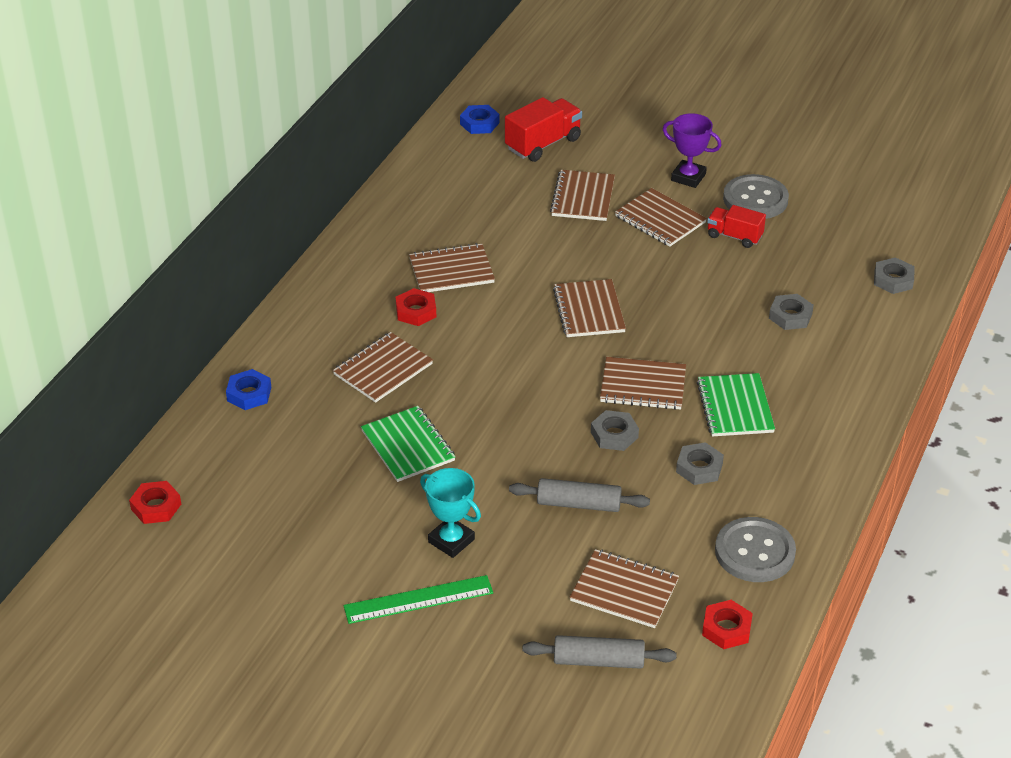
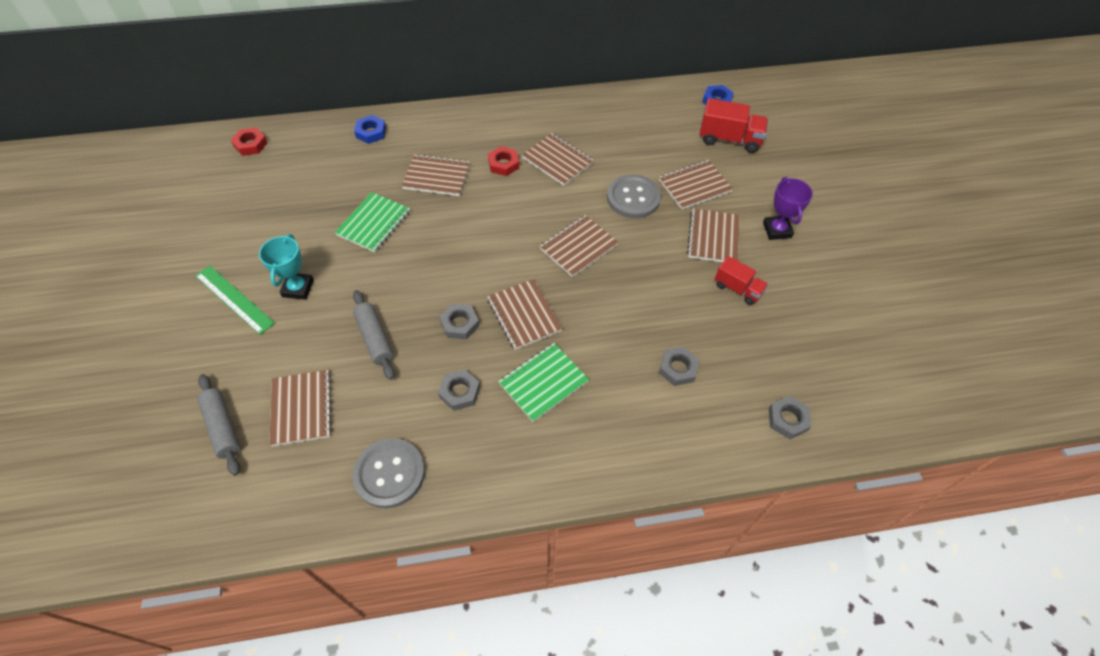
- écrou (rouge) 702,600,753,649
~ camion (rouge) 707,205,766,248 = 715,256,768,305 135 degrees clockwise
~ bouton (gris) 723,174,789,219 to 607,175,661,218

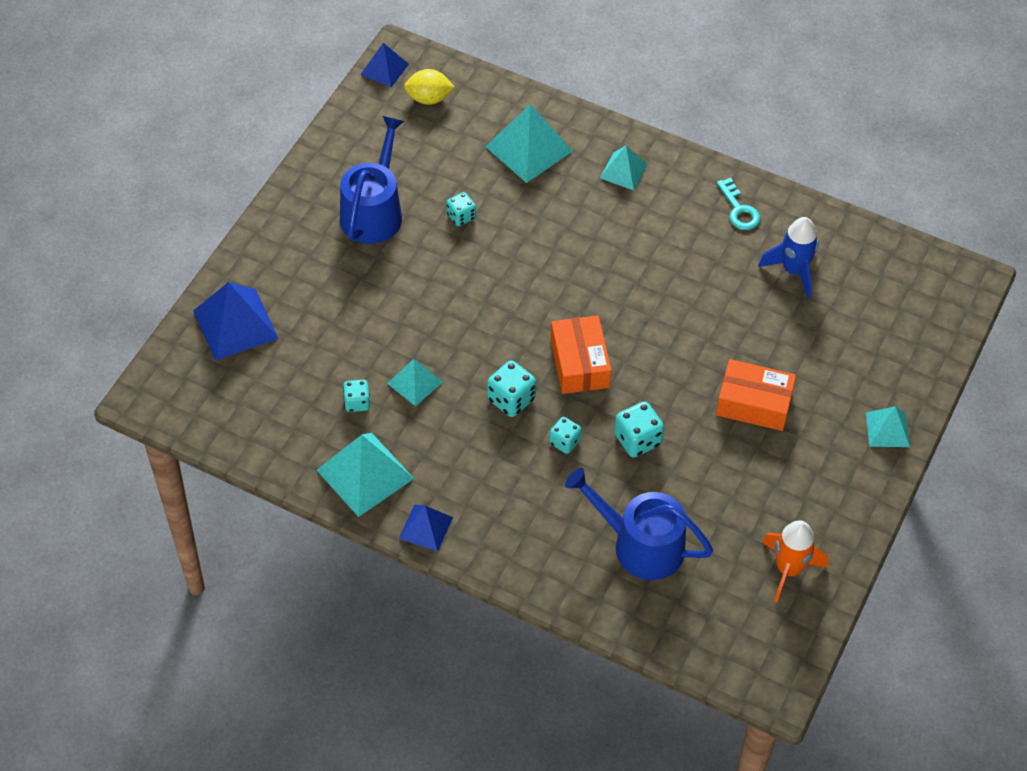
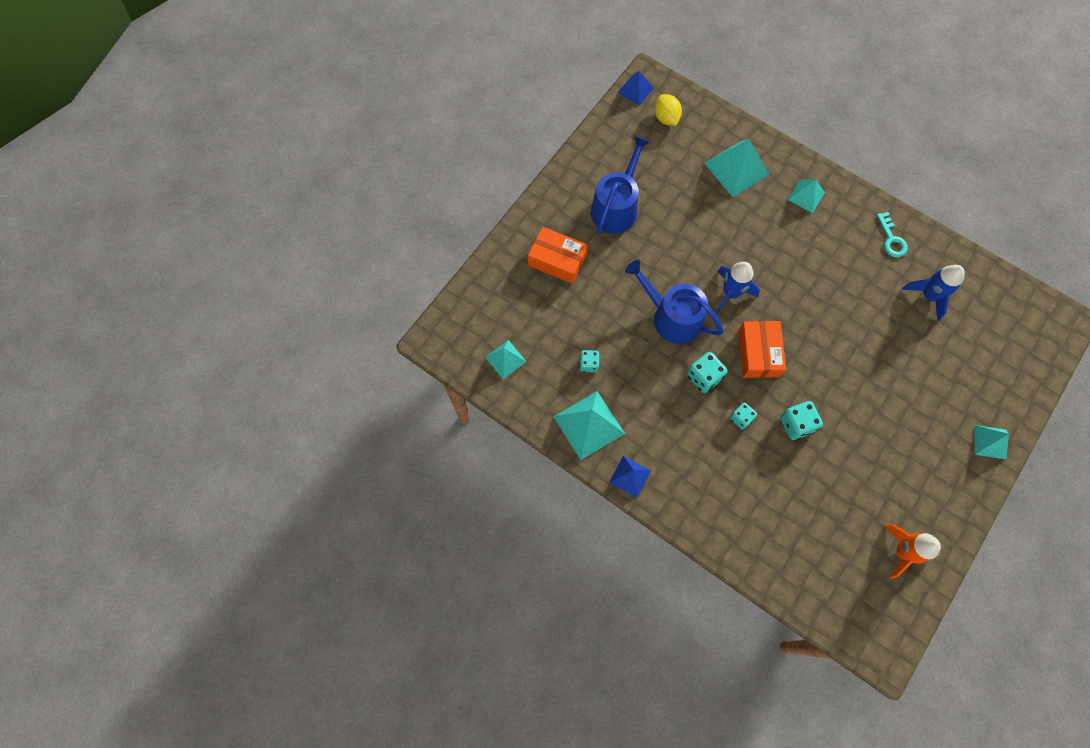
- pyramide (bleu) 193,282,279,361
~ pyramide (turquoise) 387,359,443,406 to 485,340,527,379
~ citron (jaune) 404,69,455,105 = 654,94,682,126 60 degrees clockwise
- dé (turquoise) 447,192,476,226
~ arrosoir (bleu) 565,468,713,580 to 625,260,724,344
~ boîte (orange) 716,359,796,431 to 528,227,588,284
+ fusée (bleu) 716,262,760,314

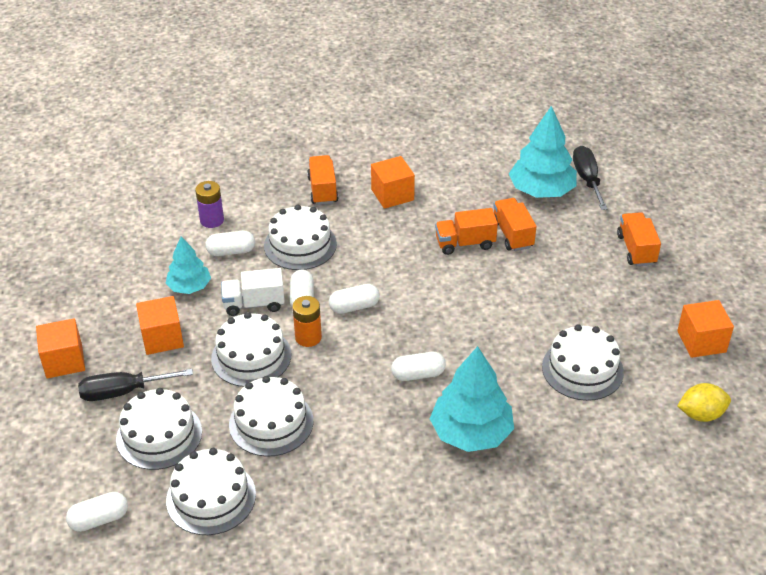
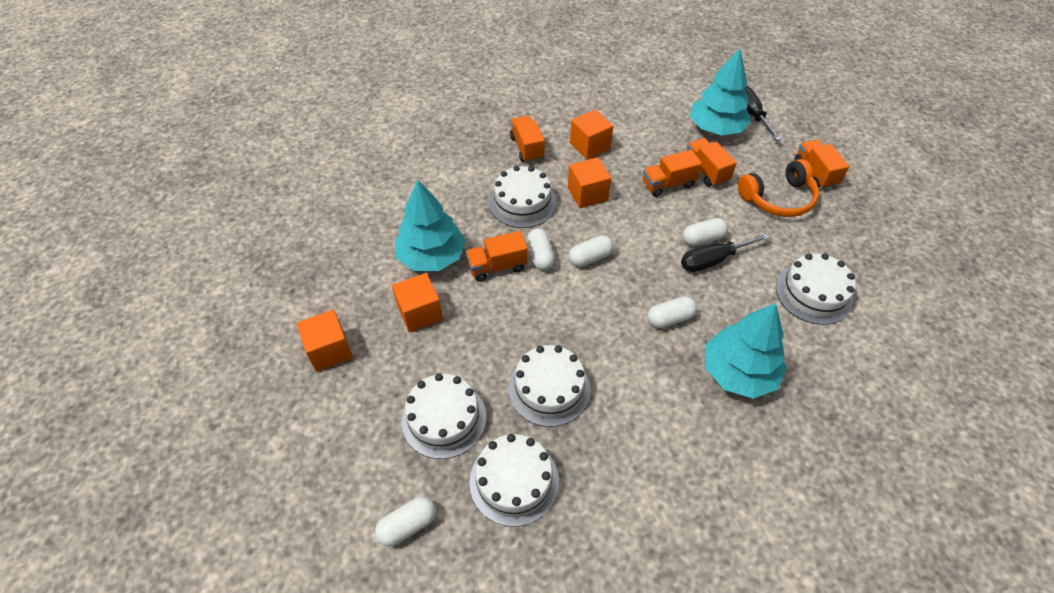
~ tournevis (noir) 78,369,193,401 to 681,233,770,272
~ arbre (turquoise) 165,236,211,294 = 395,180,466,271 x1.64
- pile (violet) 195,181,224,228
~ gélule (blanc) 205,231,255,256 to 682,218,728,246
- gâteau (blanc) 211,312,291,387
~ camion (blanc) 221,268,285,316 to camion (orange) 466,231,528,282
- pile (orange) 292,296,322,347
~ cube (orange) 677,300,734,358 to 568,157,611,208
- citron (jaune) 677,383,731,422
+ casque audio (orange) 738,159,819,217

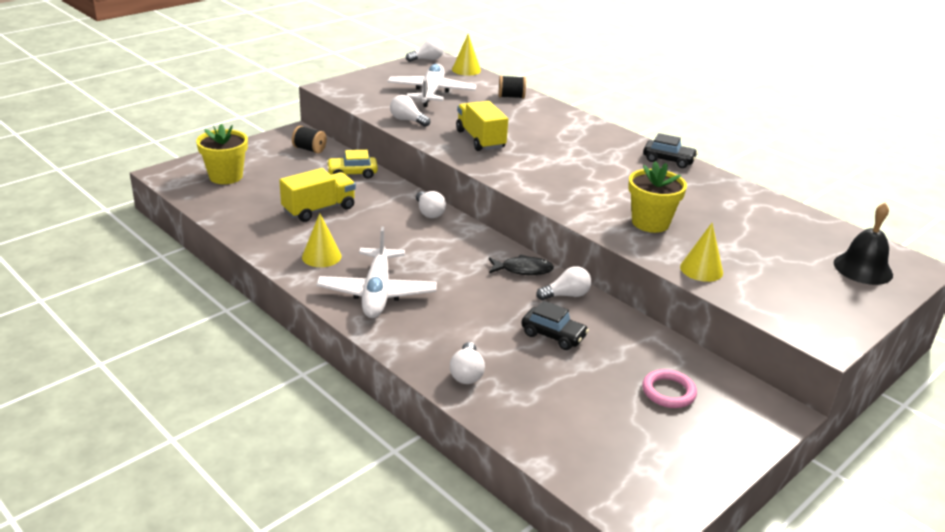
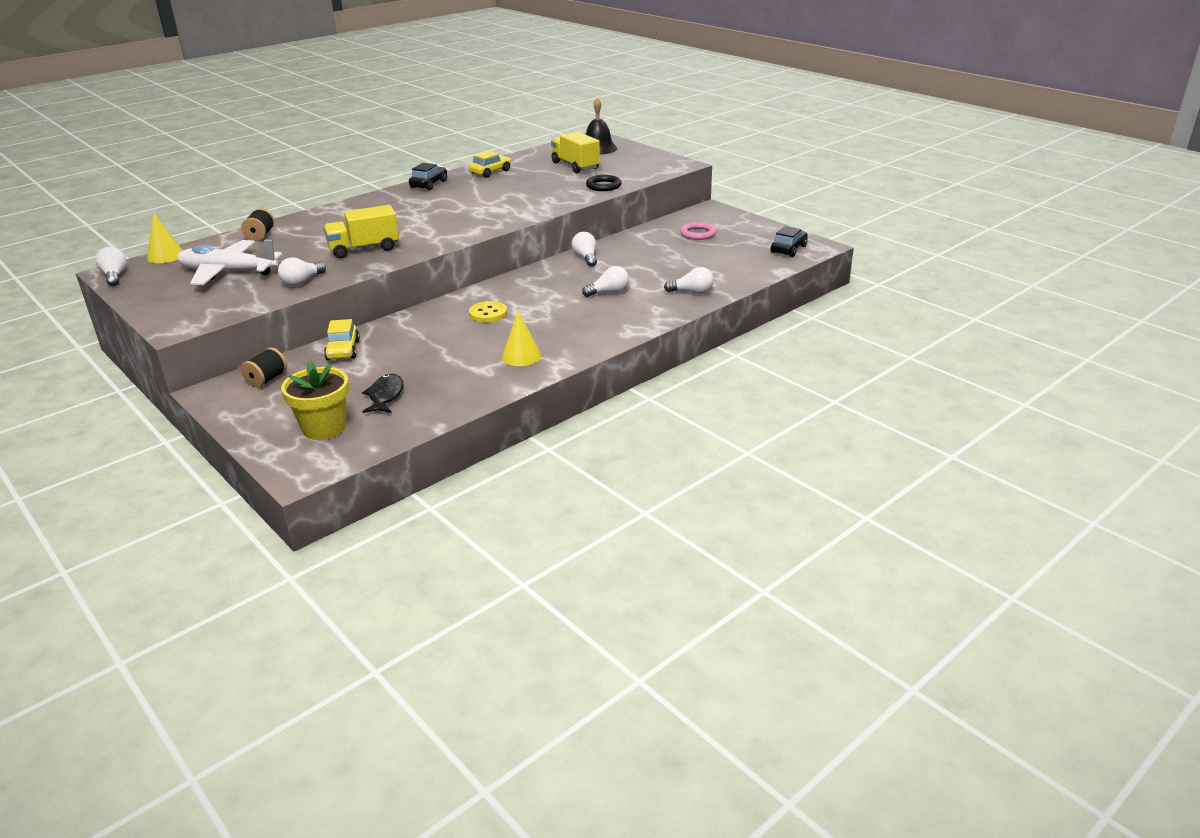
~ camion (jaune) 279,168,356,222 to 551,132,600,173
- avion (blanc) 316,227,437,318
~ ampoule (blanc) 416,191,446,218 to 582,266,629,297
~ poisson (noir) 489,254,554,275 to 362,374,403,413
~ voiture (noir) 521,301,589,350 to 771,226,808,257
- pot de fleurs (jaune) 628,161,687,233
~ cône (jaune) 680,223,723,282 to anneau (noir) 586,175,622,191
+ voiture (jaune) 469,151,511,178
+ bouton (jaune) 469,301,507,323

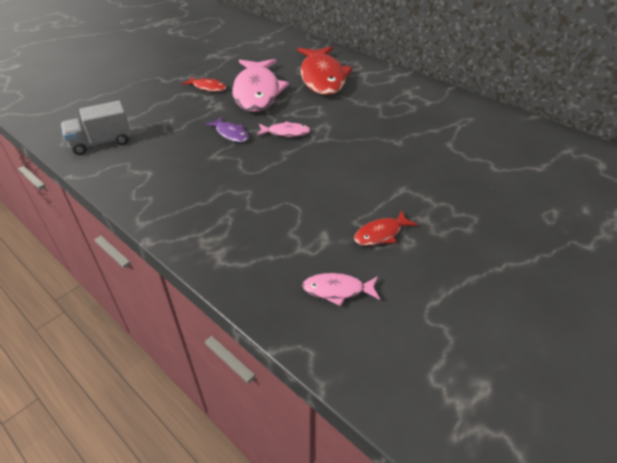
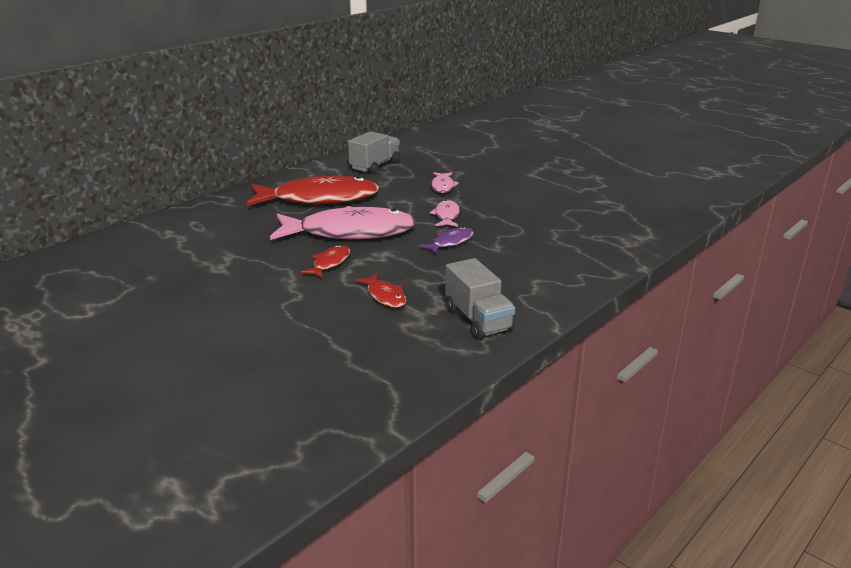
~ poisson (rose) 302,273,380,306 to 431,172,459,193
~ poisson (rouge) 354,210,418,246 to 355,273,406,308
+ camion (gris) 348,131,400,174

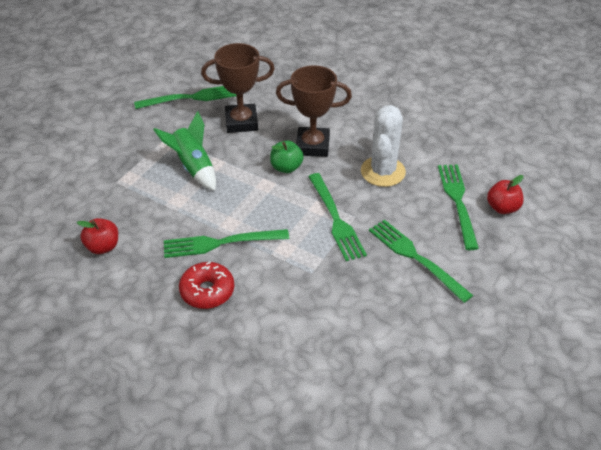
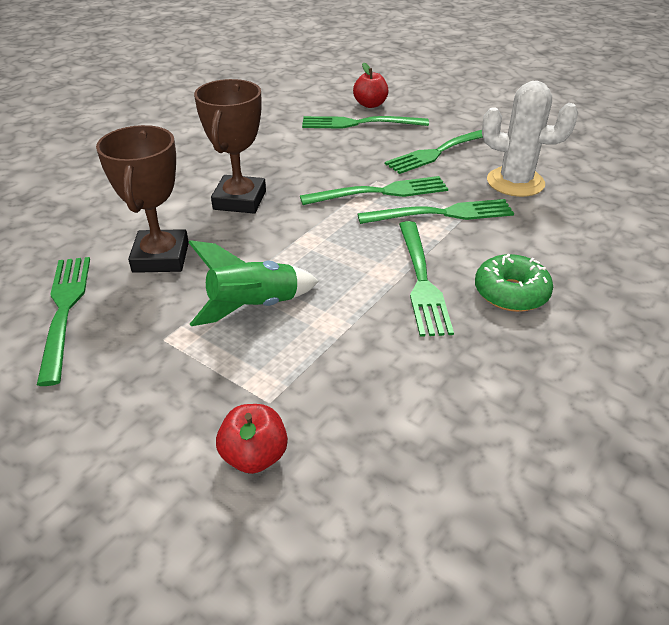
~ pomme (rouge) 77,218,118,254 to 216,404,288,474
~ beignet (rouge) 179,262,234,309 to beignet (vert) 475,254,553,312
- pomme (vert) 270,141,304,173
~ cactus (blanc) 361,105,406,187 to 482,81,578,197
+ fourchette (vert) 357,199,514,224

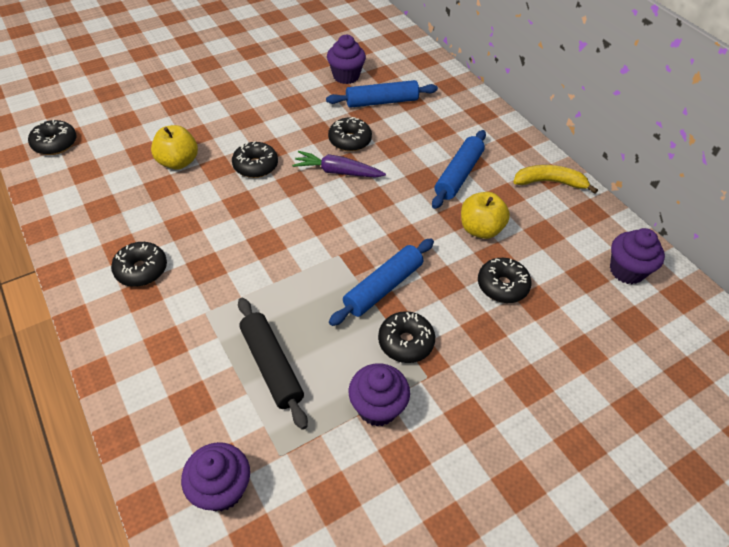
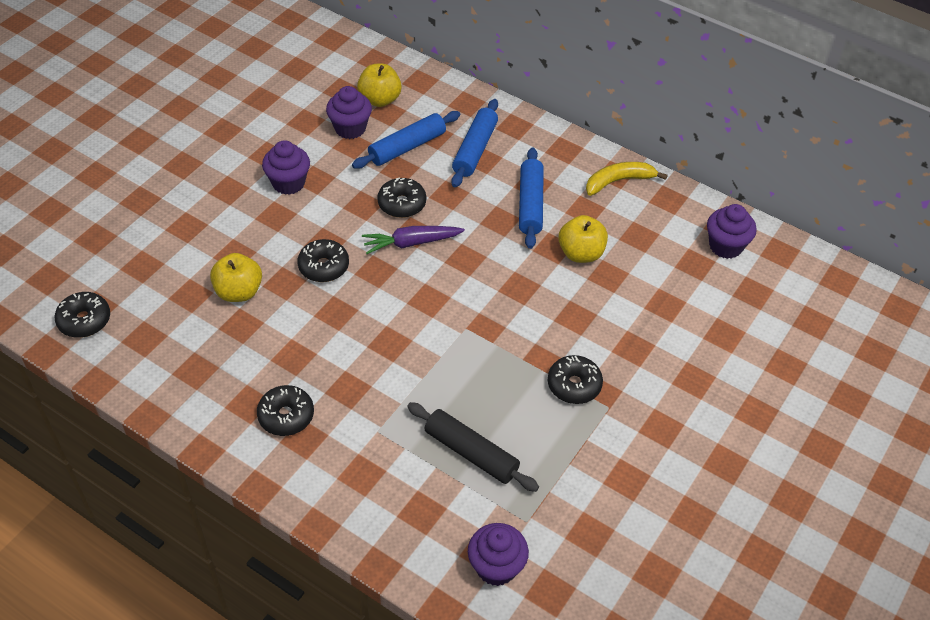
~ rouleau à pâtisserie (bleu) 329,238,434,326 to 451,99,498,187
~ muffin (violet) 349,363,410,426 to 262,140,310,195
- beignet (noir) 478,258,531,303
+ pomme (jaune) 357,64,402,107

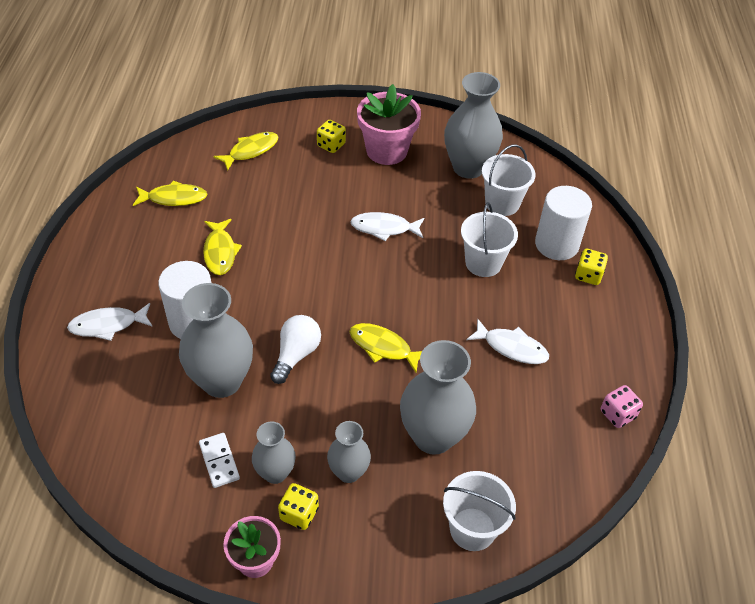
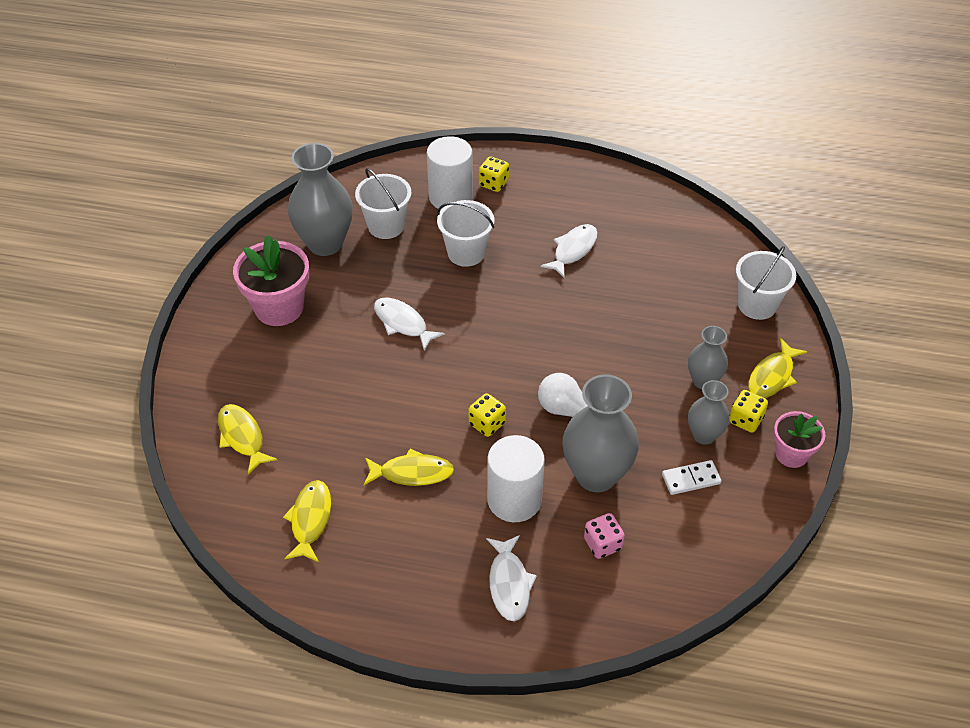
~ dé (jaune) 317,120,346,153 to 469,393,506,437
~ poisson (blanc) 350,212,424,241 = 374,298,445,351 120 degrees clockwise
~ poisson (jaune) 350,323,422,372 to 748,338,807,398
- vase (gris) 400,340,476,455
~ dé (rose) 601,385,643,428 to 584,513,625,559

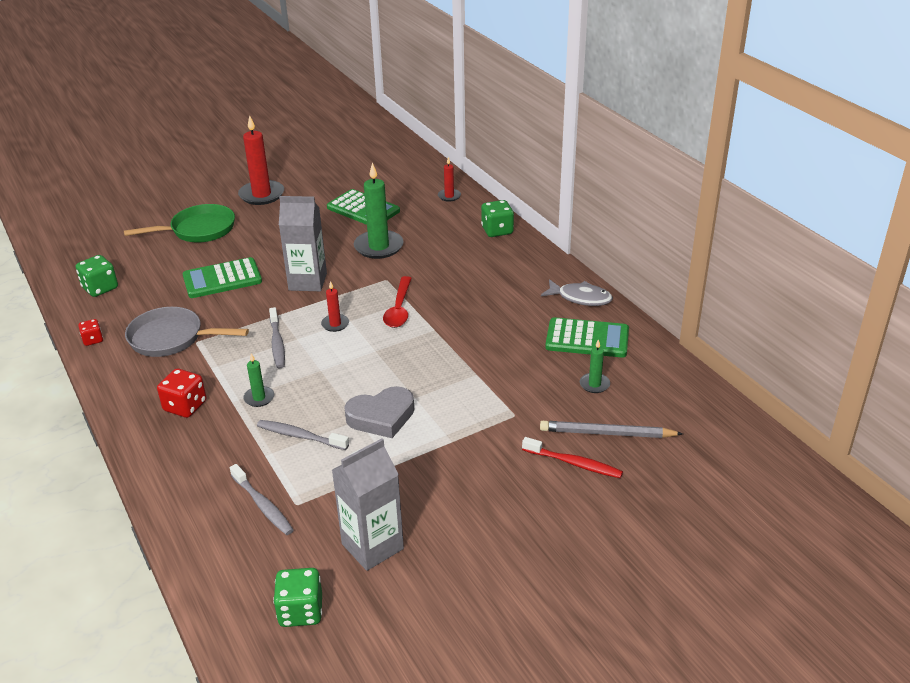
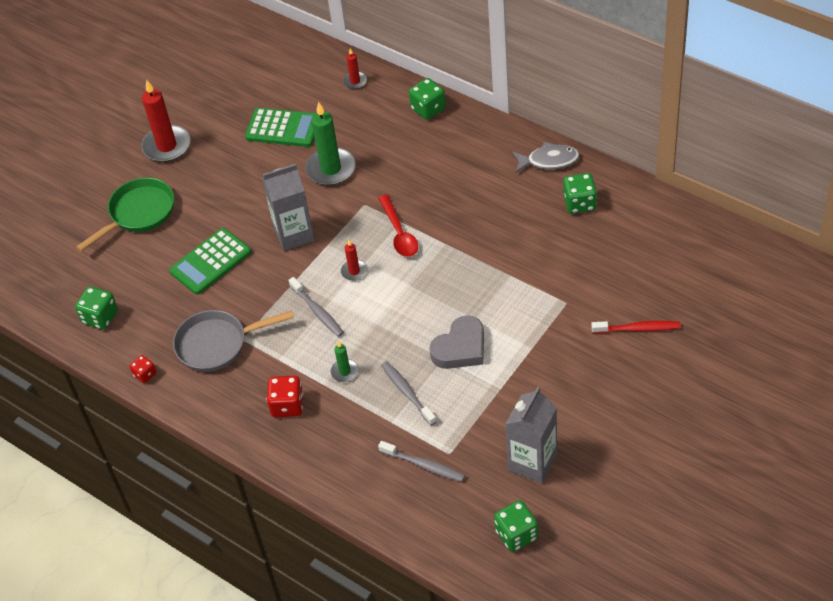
~ brosse à dents (gris) 257,420,349,450 = 381,362,437,426 60 degrees clockwise
- crayon (gris) 540,421,683,438
~ calculatrice (vert) 545,317,629,358 to dé (vert) 563,173,597,214
- bougie (vert) 580,339,610,393

